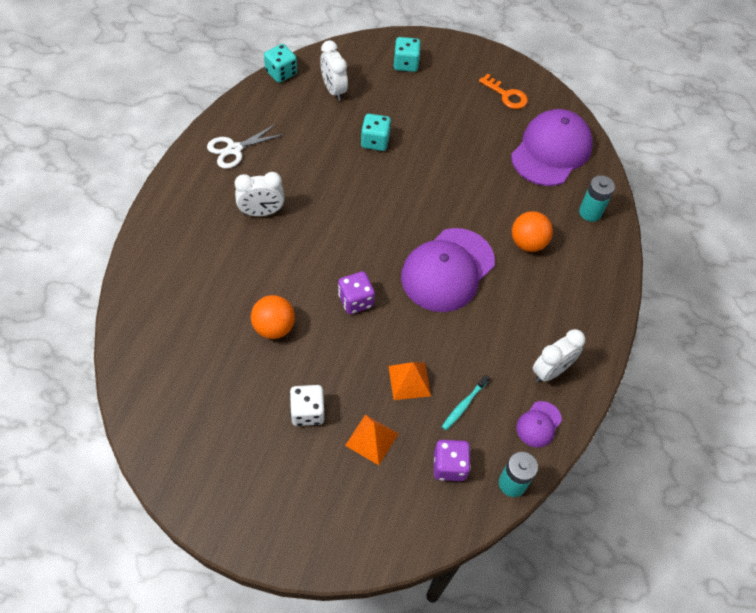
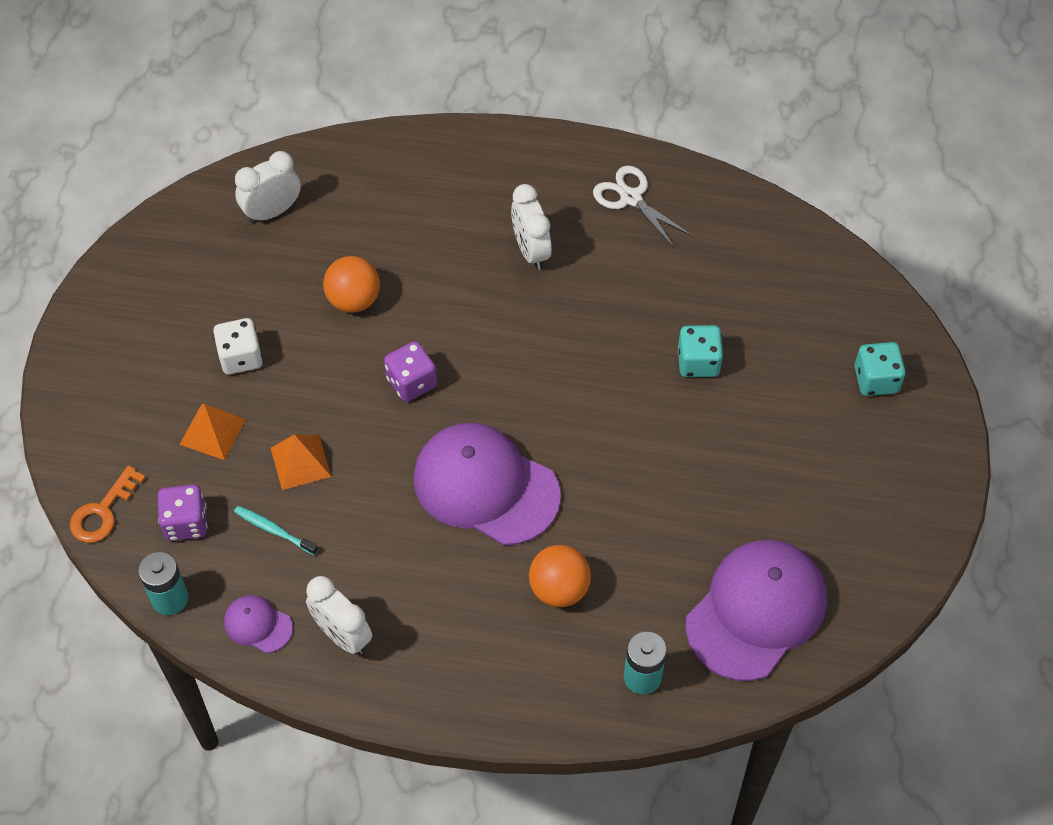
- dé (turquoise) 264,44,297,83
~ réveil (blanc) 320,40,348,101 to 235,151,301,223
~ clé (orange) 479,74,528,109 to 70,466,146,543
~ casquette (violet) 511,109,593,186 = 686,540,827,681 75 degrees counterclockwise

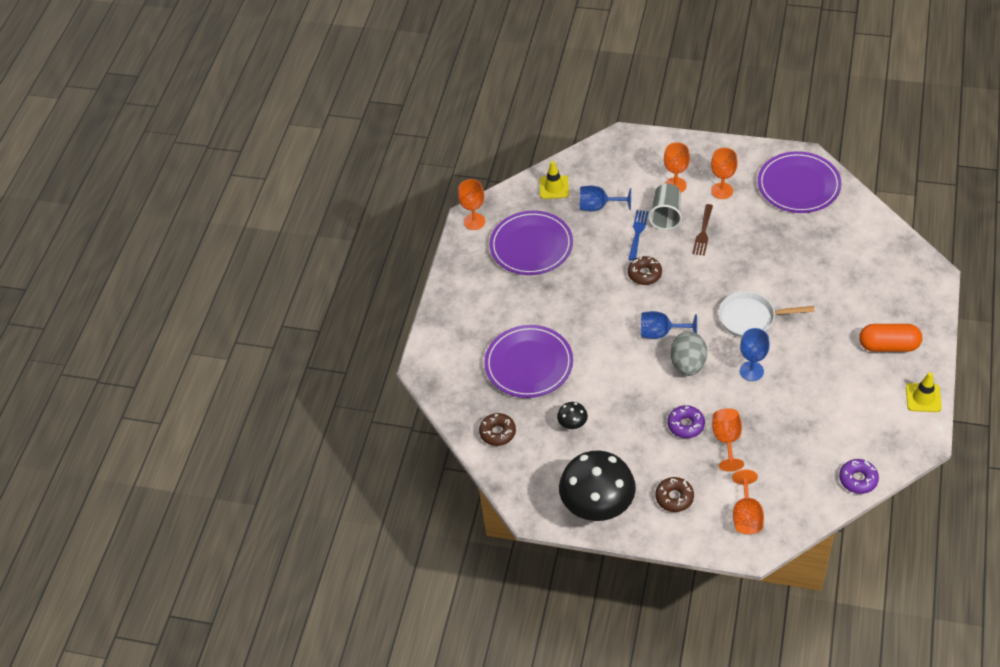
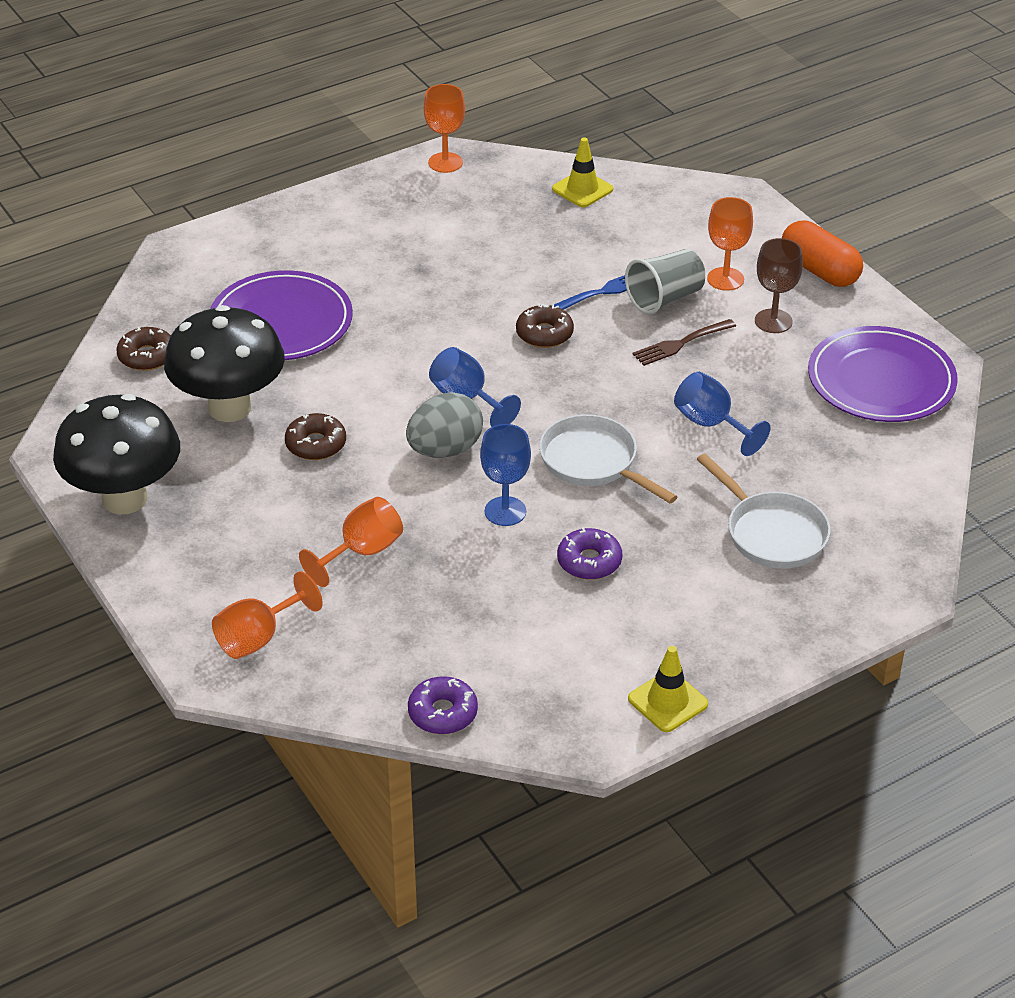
- assiette (violet) 490,211,573,275
~ champignon (noir) 557,402,588,430 = 164,305,285,422 x2.38
~ verre à pied (bleu) 580,186,631,211 to 674,372,770,456
~ beignet (marron) 655,477,694,512 to 285,413,346,460
~ beignet (violet) 668,405,705,438 to 557,528,622,580
~ verre à pied (orange) 711,148,738,199 to verre à pied (marron) 755,238,803,333
~ gélule (orange) 859,324,922,352 to 782,221,863,287
+ poêle (blanc) 697,454,830,569

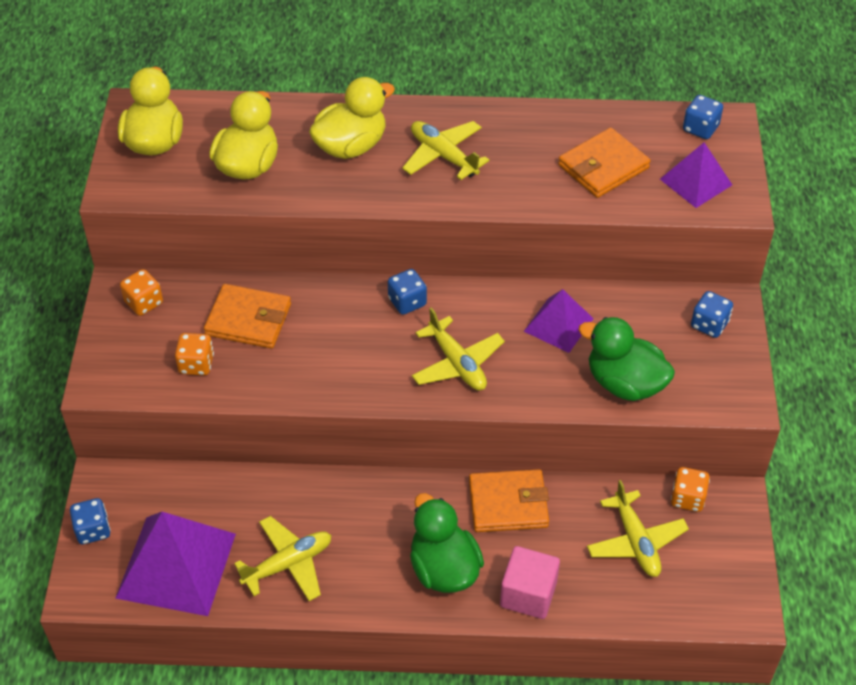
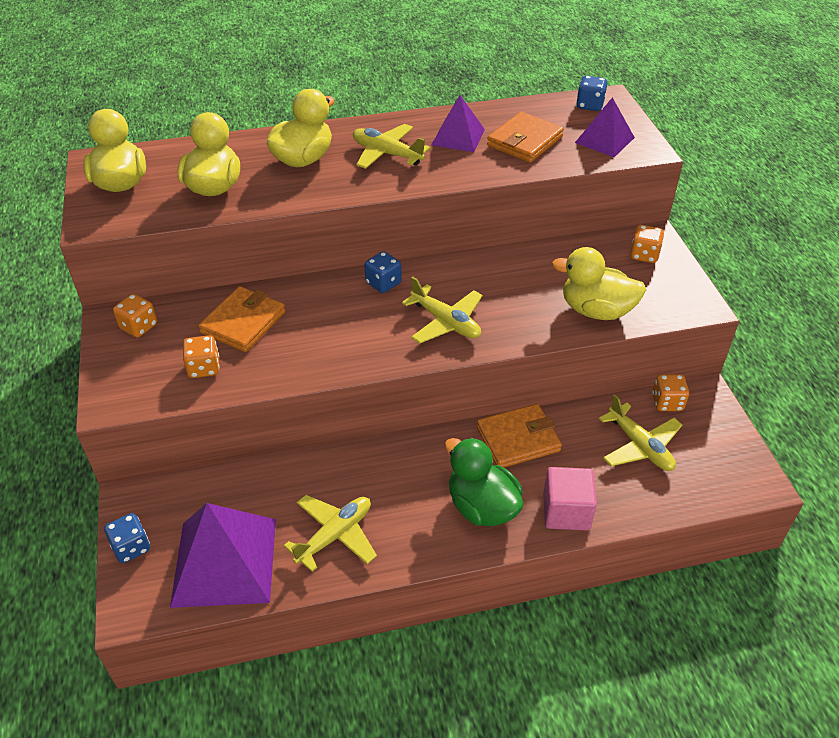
~ portefeuille (orange) 204,284,291,348 = 198,286,285,352 60 degrees counterclockwise
~ pyramide (violet) 524,289,594,353 to 432,95,485,152
~ canard (vert) 579,317,675,401 to canard (jaune) 552,247,646,320
~ dé (bleu) 691,291,733,338 to dé (orange) 630,225,664,263

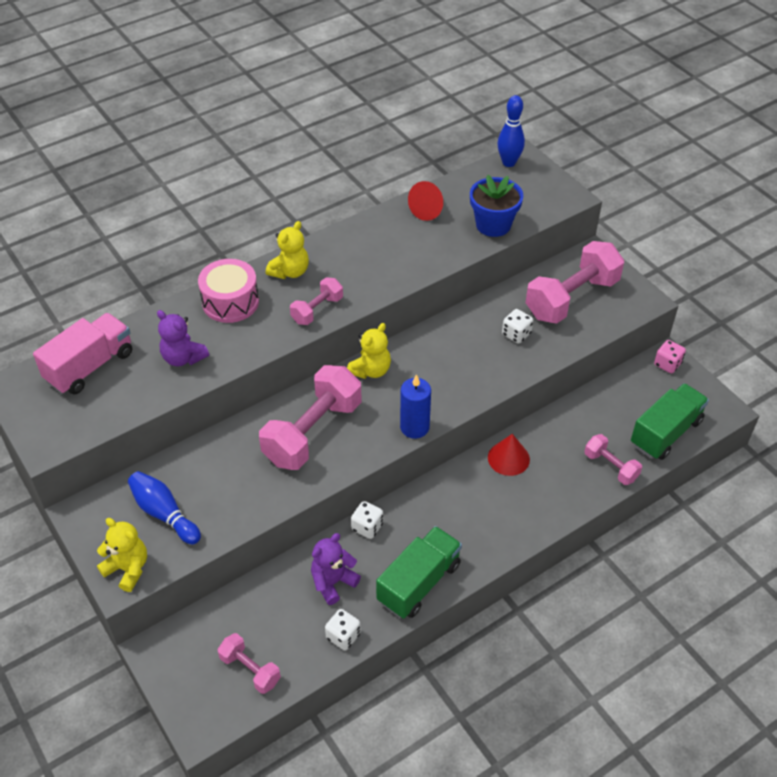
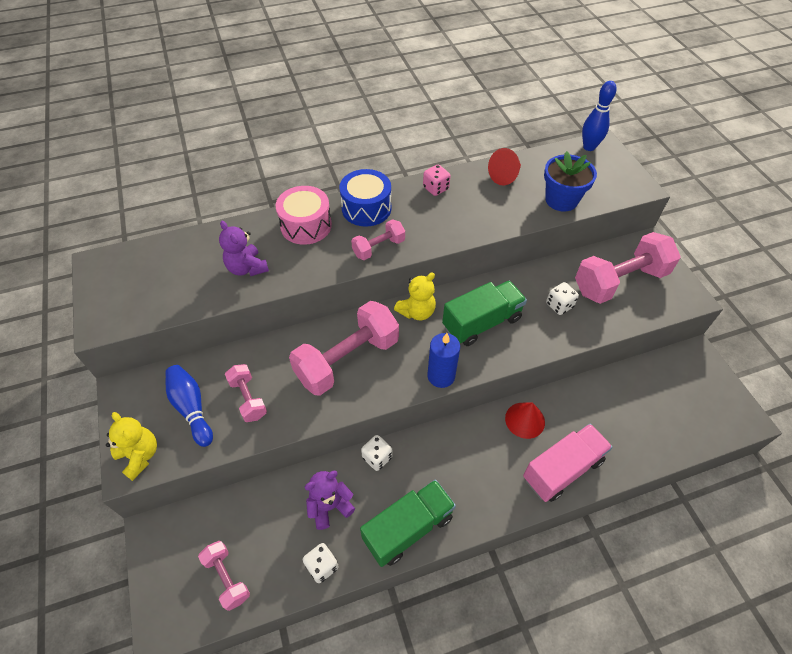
~ camion (rose) 33,313,132,395 to 523,424,613,502
~ ours en peluche (jaune) 266,221,309,279 to tambour (bleu) 339,169,391,227
~ haltère (rose) 584,434,642,485 to 225,364,267,422
~ camion (vert) 631,383,709,460 to 442,281,527,346
~ dé (rose) 654,340,686,373 to 423,165,450,196

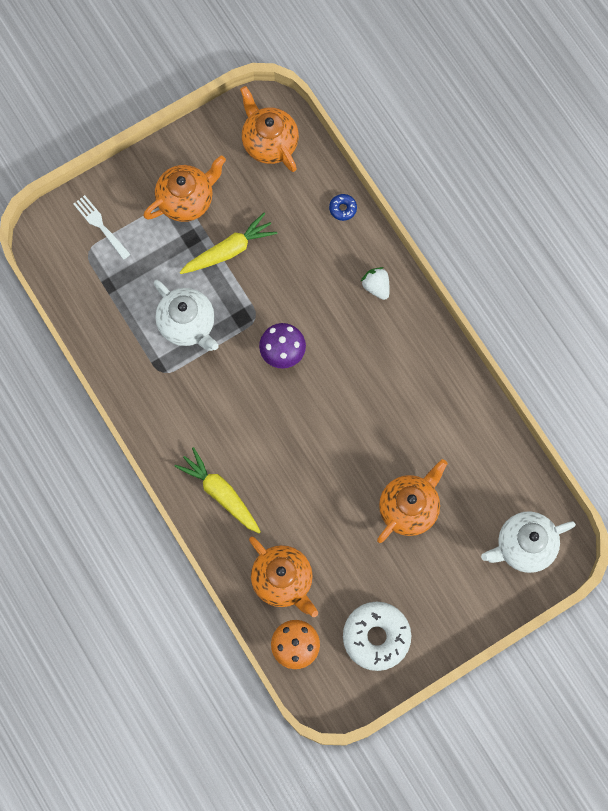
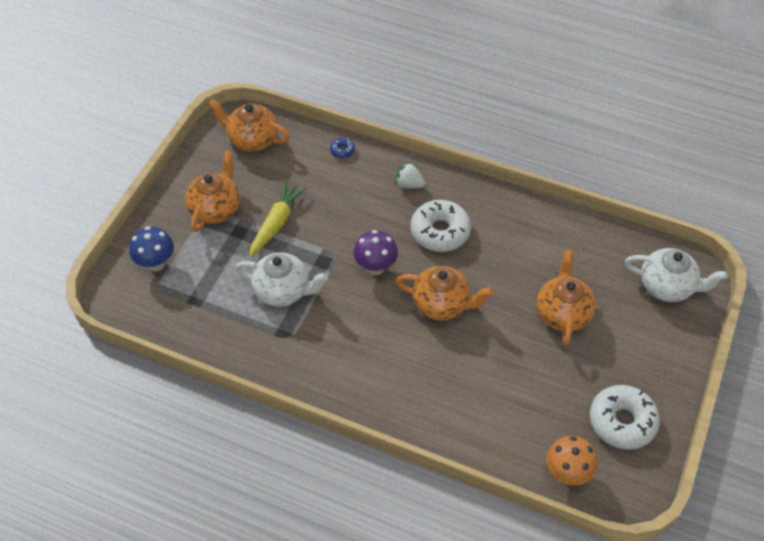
~ fourchette (blanc) 73,195,131,260 to champignon (bleu) 129,226,174,271
- carotte (jaune) 174,447,261,534
~ théière (orange) 249,537,318,617 to 396,266,494,321
~ théière (blanc) 481,511,576,573 = 625,248,728,302 105 degrees counterclockwise
+ beignet (blanc) 411,200,471,252

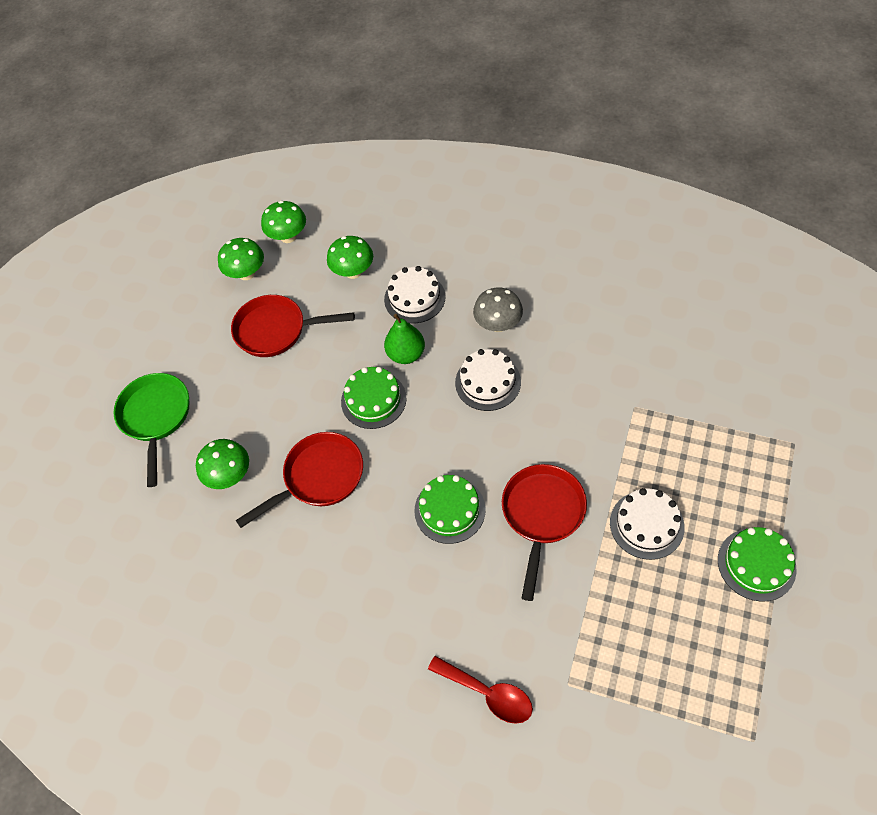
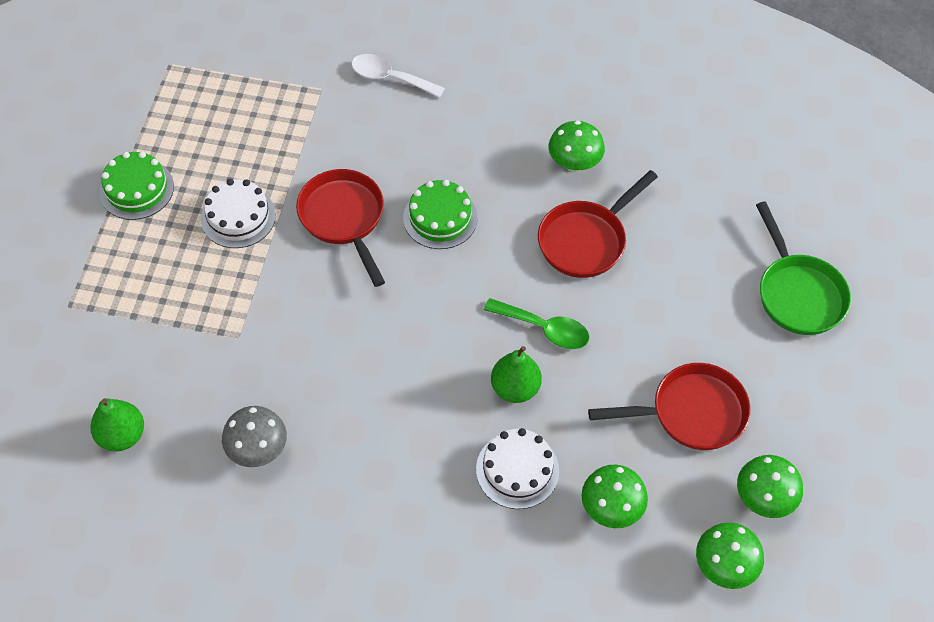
~ champignon (vert) 196,439,249,489 to 548,121,605,172
~ gâteau (vert) 341,367,406,429 to cuillère (vert) 484,298,589,349
~ cuillère (rouge) 428,656,533,724 to cuillère (blanc) 351,54,445,98
- gâteau (blanc) 455,349,521,411
~ champignon (gris) 473,288,523,332 to 222,406,287,467
~ poêle (rouge) 502,464,587,601 = 296,169,385,287 150 degrees clockwise
+ poire (vert) 90,398,144,452

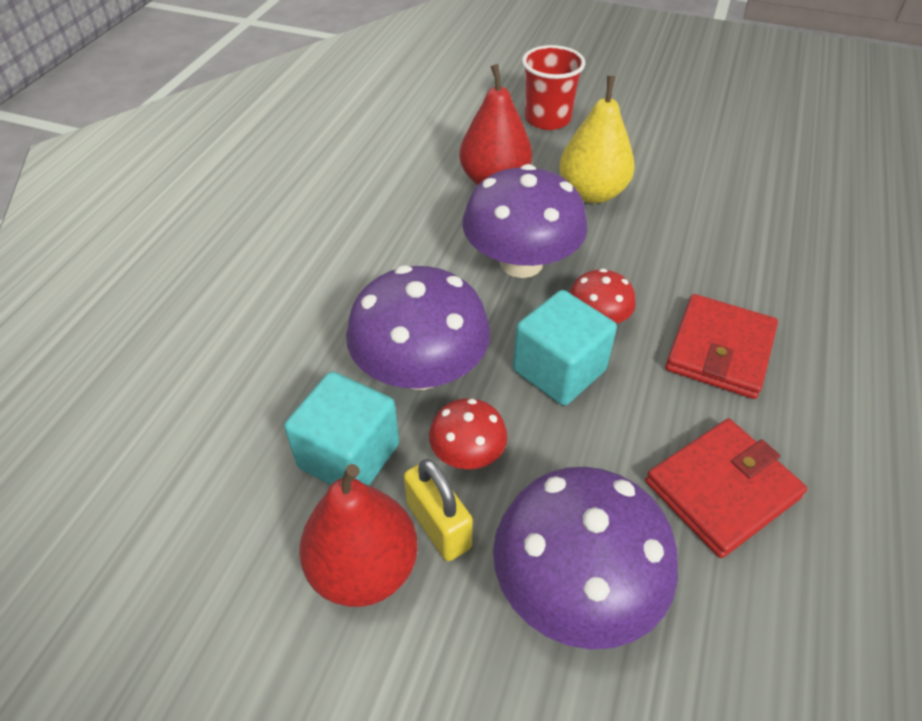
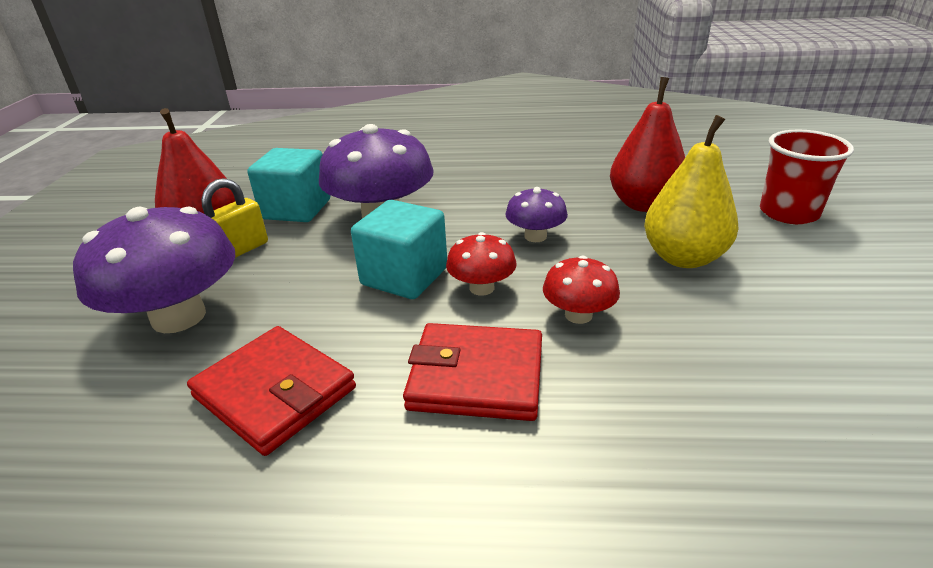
~ champignon (rouge) 429,398,507,469 to 543,256,620,324
~ champignon (violet) 462,164,588,278 = 505,187,568,242 x0.51

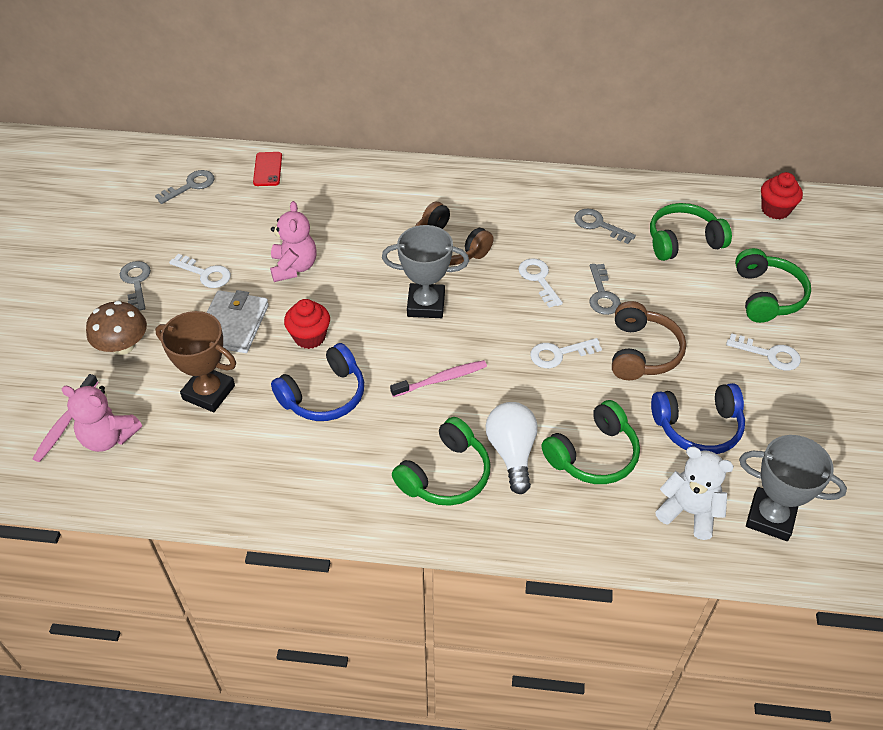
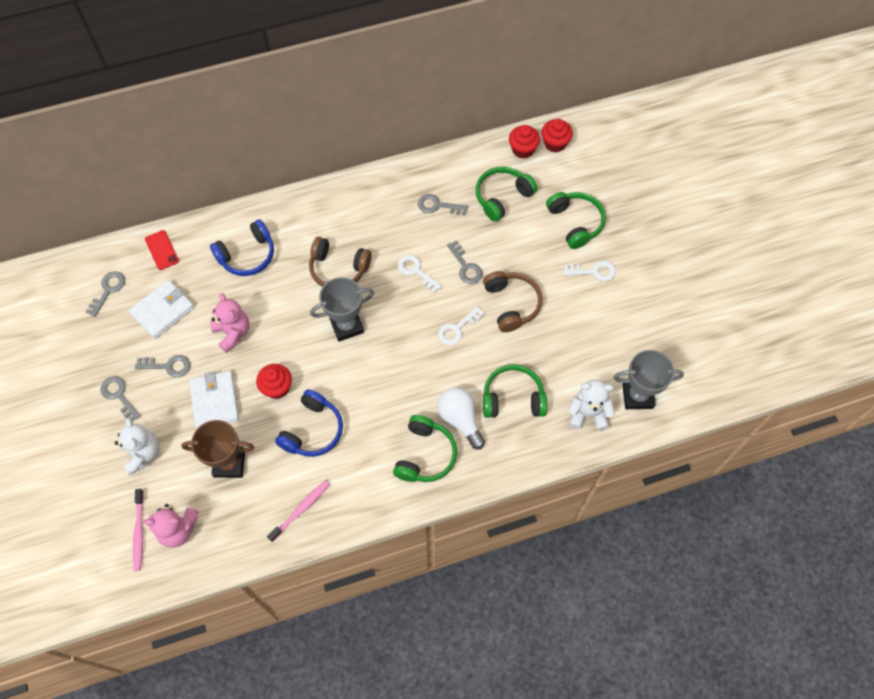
~ champignon (marron) 86,301,147,355 to ours en peluche (blanc) 115,417,159,475
~ clé (blanc) 169,254,231,288 to clé (gris) 135,355,191,377
~ brosse à dents (rose) 390,360,487,397 to 267,480,330,542
~ casque audio (vert) 542,400,640,484 = 483,364,547,418 120 degrees counterclockwise
~ casque audio (bleu) 651,383,745,454 to 210,219,274,276
+ portefeuille (blanc) 129,280,194,339
+ muffin (rouge) 509,125,540,159

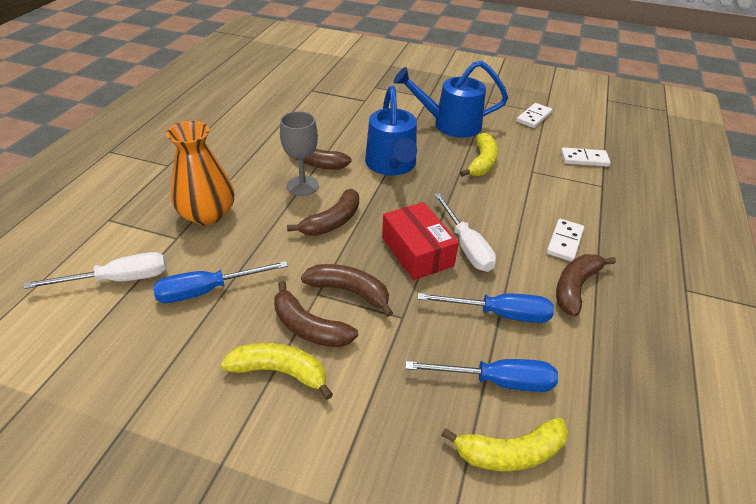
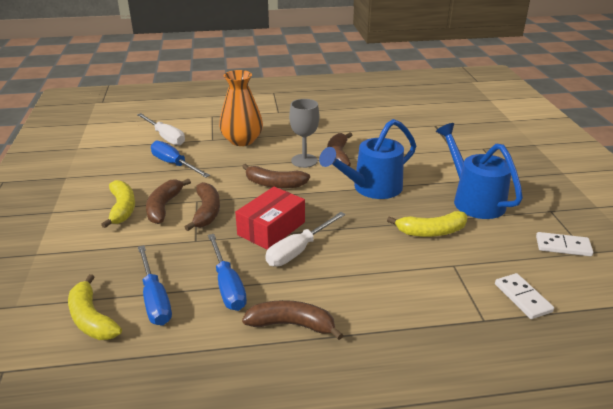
- domino (blanc) 546,219,584,261

